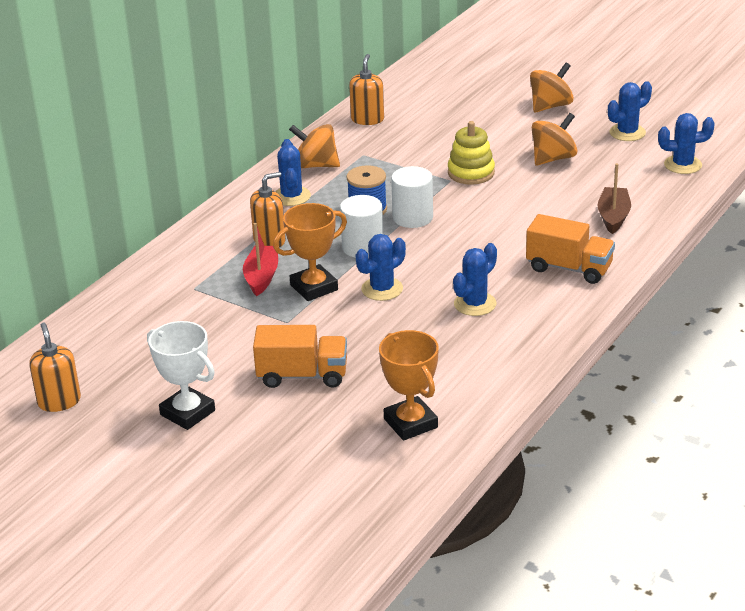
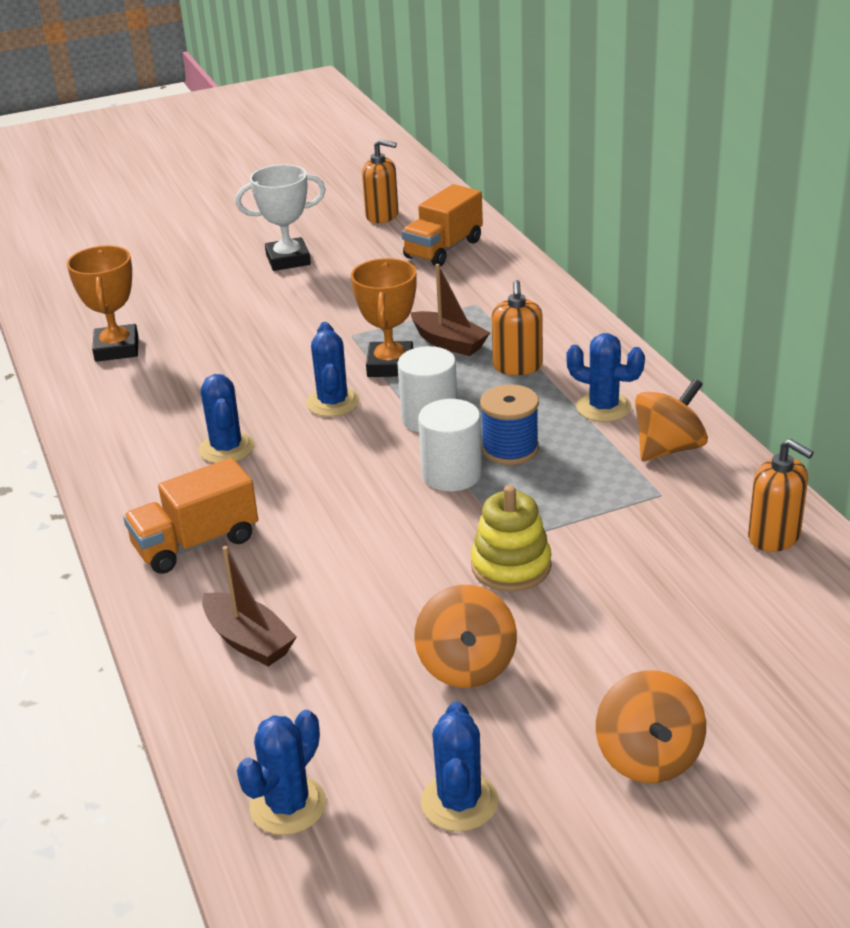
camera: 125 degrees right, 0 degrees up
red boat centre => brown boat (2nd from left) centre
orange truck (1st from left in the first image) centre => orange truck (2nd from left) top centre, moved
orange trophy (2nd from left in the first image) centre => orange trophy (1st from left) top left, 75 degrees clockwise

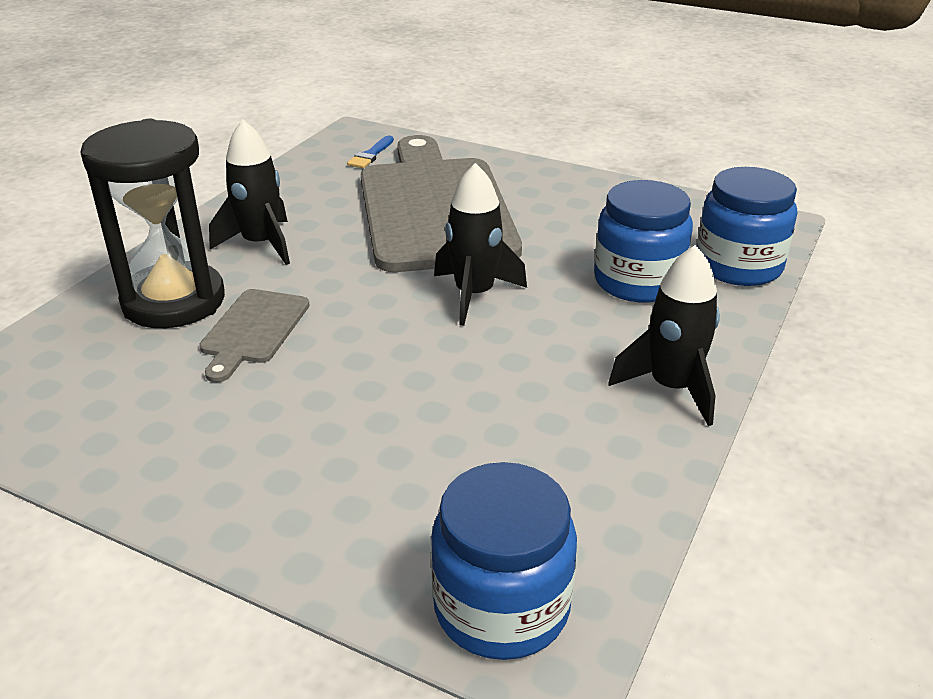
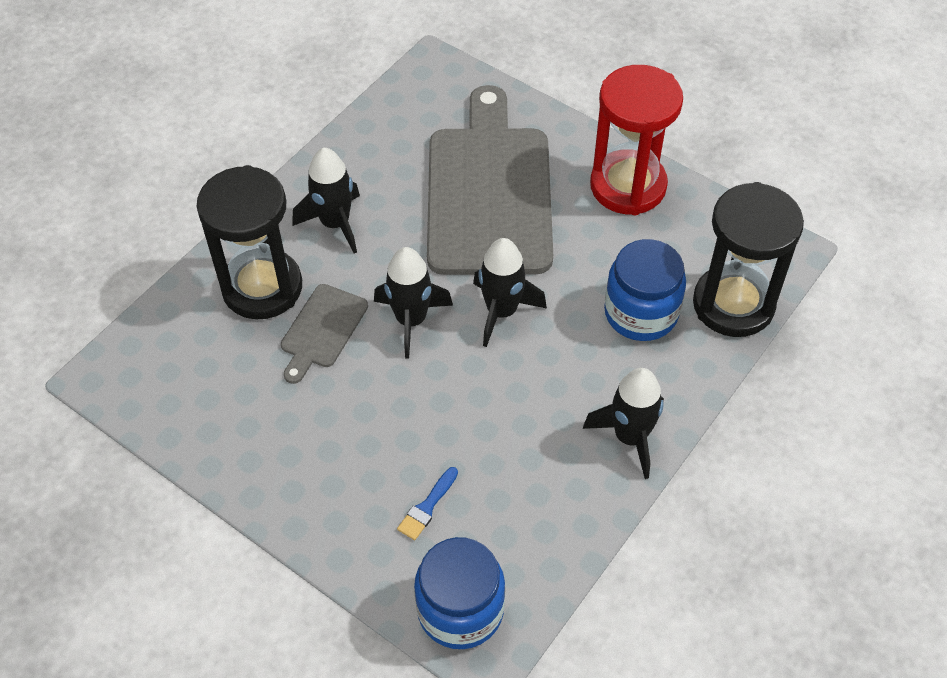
camera: 10 degrees right, 20 degrees up
blue brush top centre => blue brush bottom centre, moved
blue jar (3rd from left) top right => black hourglass (2nd from left) middle right
nothing => red hourglass top right
nothing => black rocket (2nd from left) centre

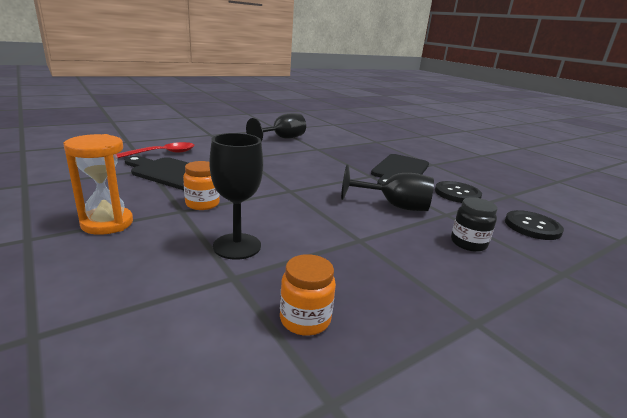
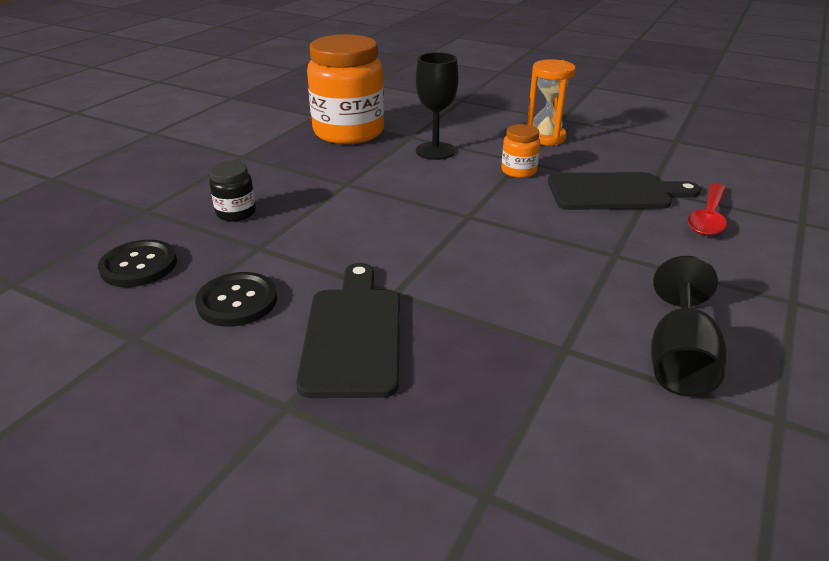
camera: 155 degrees right, 10 degrees up
black goblet (3rd from left) centre => nothing
orange jar (2nd from left in the first image) bottom centre => orange jar (1st from left) top centre, x2.25

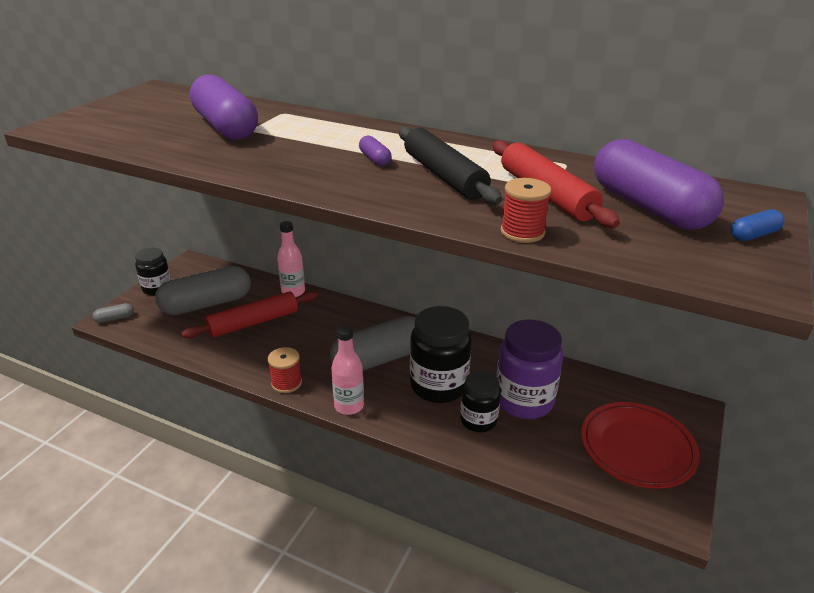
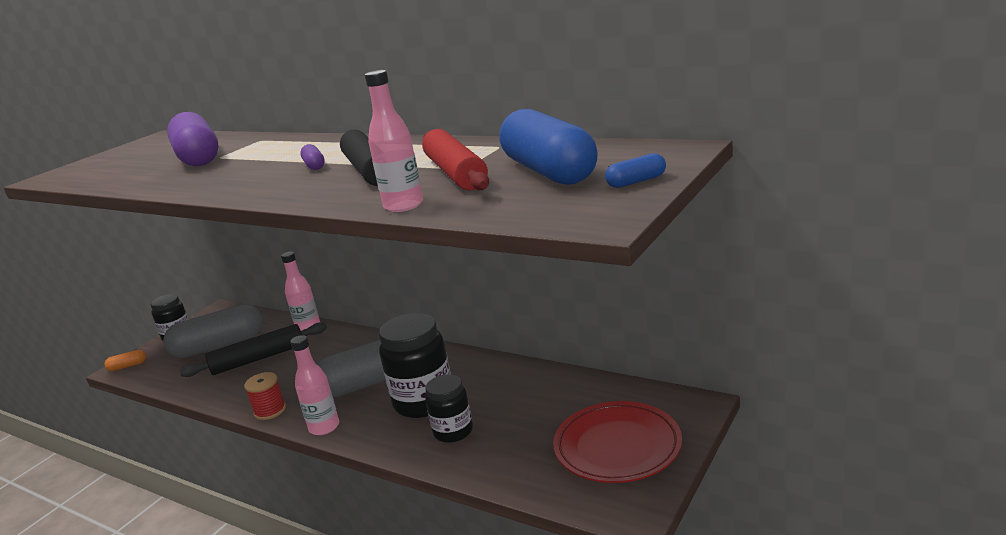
camera: 10 degrees right, 10 degrees down
purple capsule (3rd from left) top right => blue capsule (1st from left) top centre
red spool (2nd from left) centre => pink bottle (3rd from left) top centre
red rolling pin (1st from left) middle left => black rolling pin (1st from left) middle left
grey capsule (1st from left) middle left => orange capsule bottom left
purple jar centre => nothing

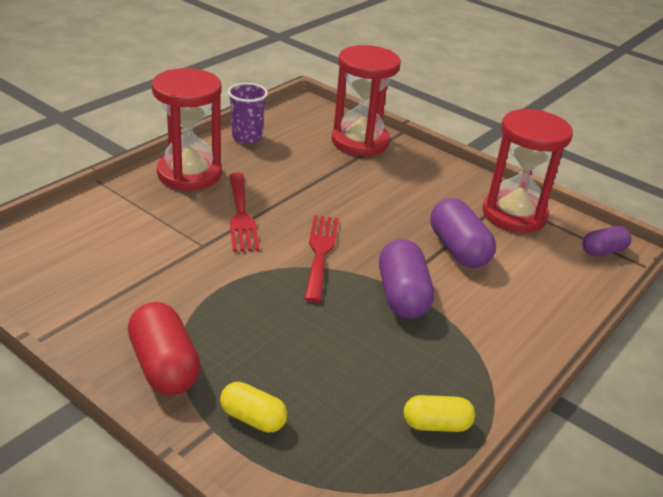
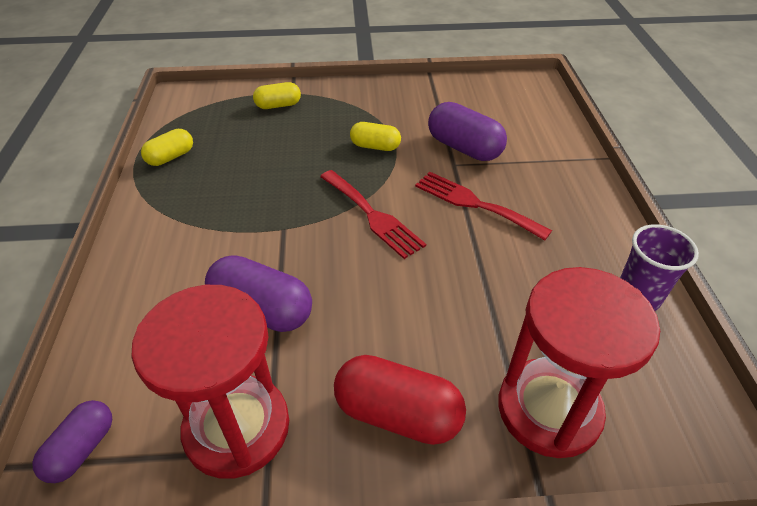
camera: 140 degrees right, 10 degrees up
red hourglass (1st from left) top left => nothing
purple capsule (1st from left in the first image) centre => purple capsule (3rd from left) top centre, moved
red capsule bottom left => red capsule bottom centre, moved
nothing => yellow capsule (3rd from left) top centre

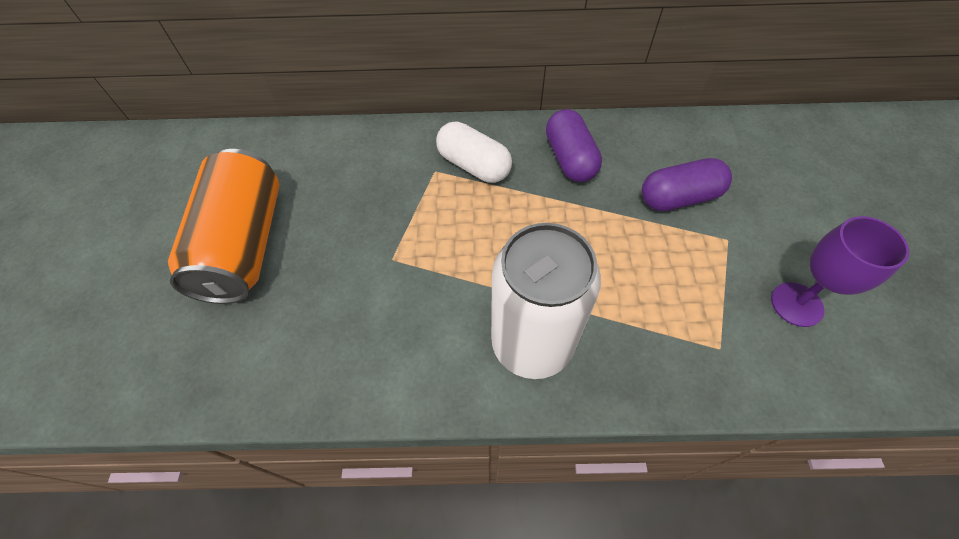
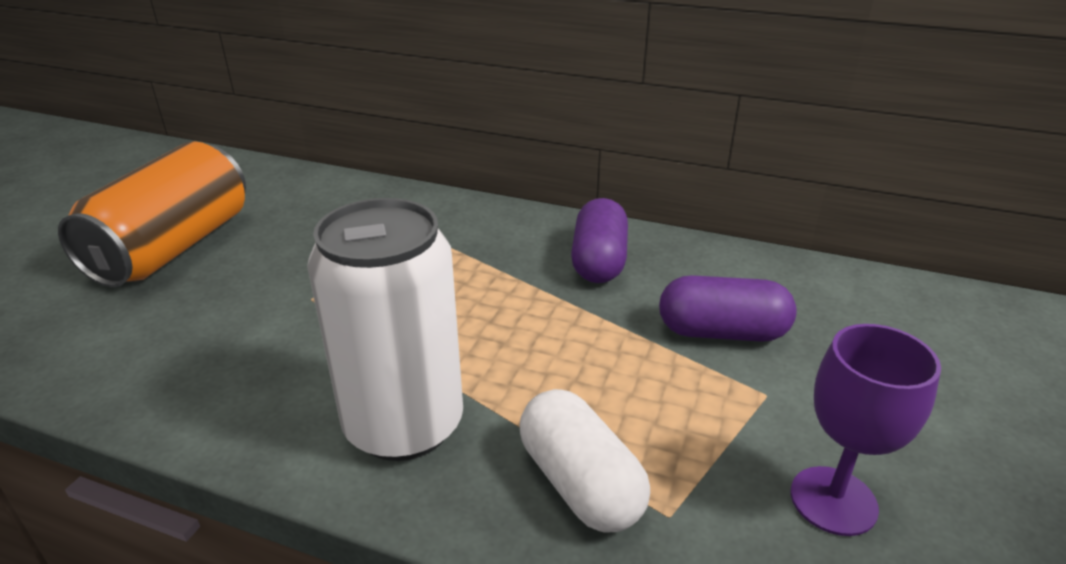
camera: 20 degrees right, 25 degrees down
white capsule top centre => white capsule bottom centre, moved

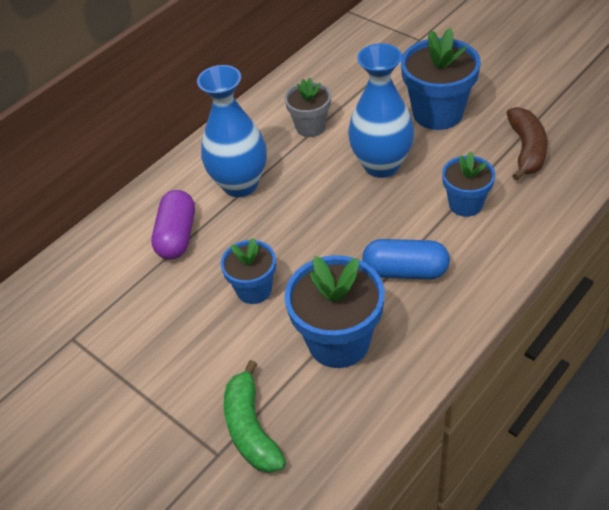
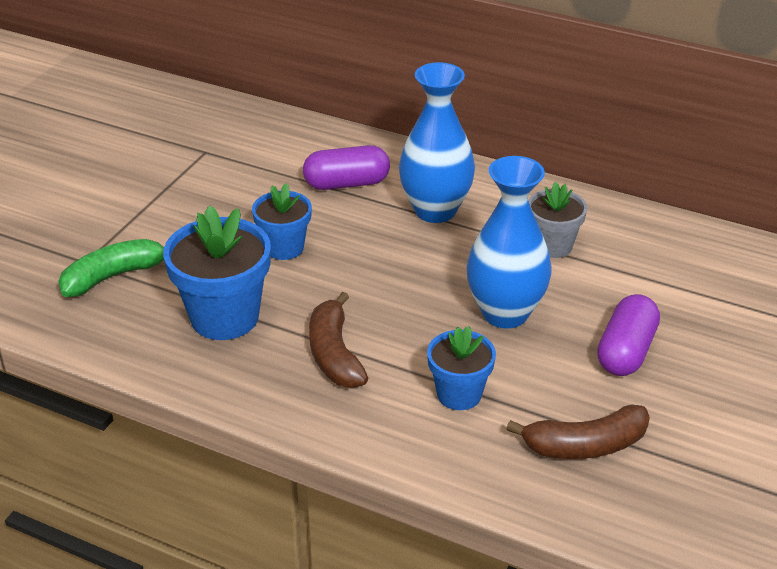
camera: 70 degrees right, 10 degrees down
blue flower pot (3rd from left) top right => purple capsule (2nd from left) middle right
blue capsule middle right => brown banana (1st from left) centre

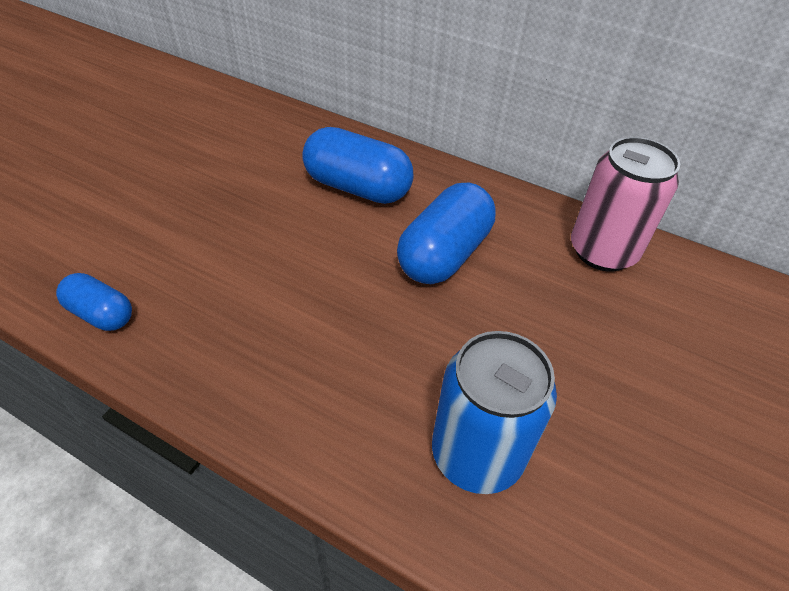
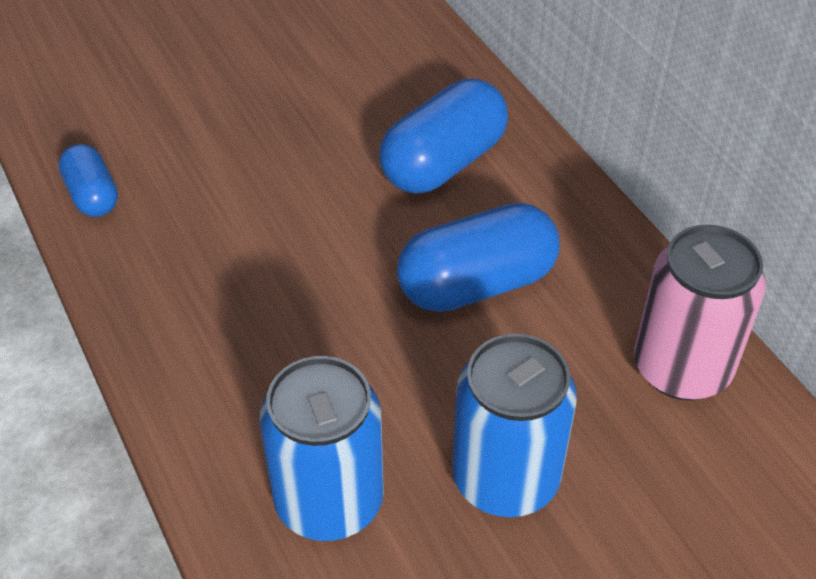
camera: 35 degrees right, 0 degrees up
blue capsule (2nd from left) top centre, 75 degrees clockwise
nothing => blue can (2nd from left) bottom centre

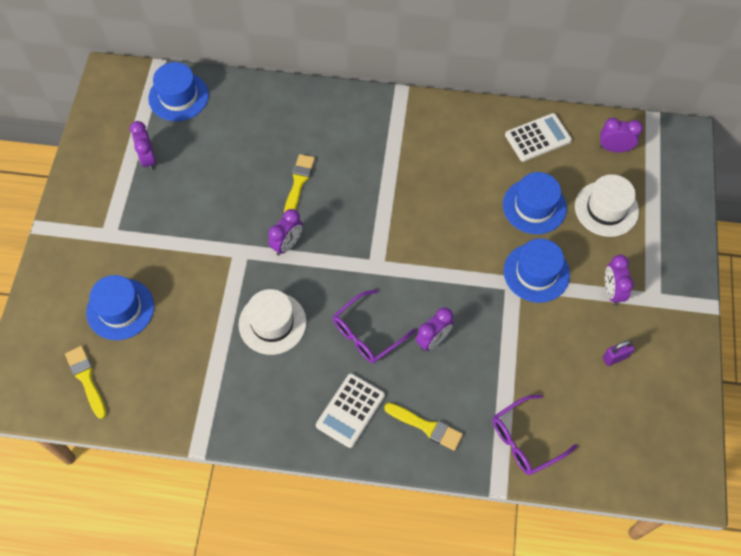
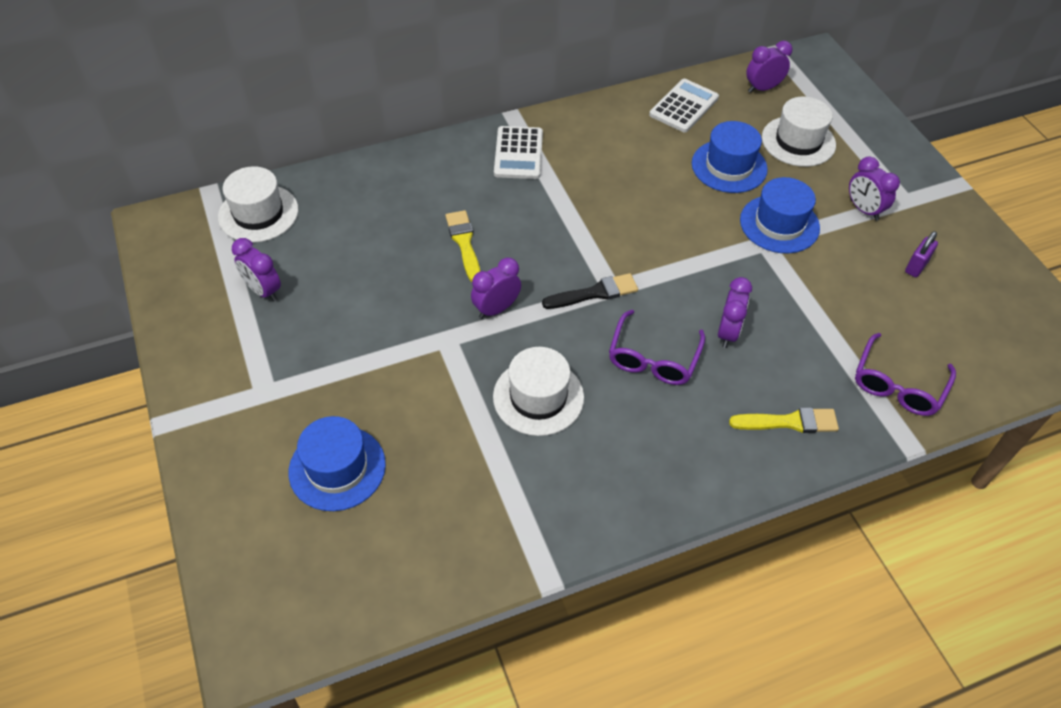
camera: 30 degrees left, 10 degrees down
blue hat (2nd from left) top left => white hat (1st from left) top left
purple clock (2nd from left) centre, 135 degrees counterclockwise
yellow brush (1st from left) bottom left => nothing
white calculator (1st from left) bottom centre => white calculator (1st from left) top centre, moved
nothing => black brush centre

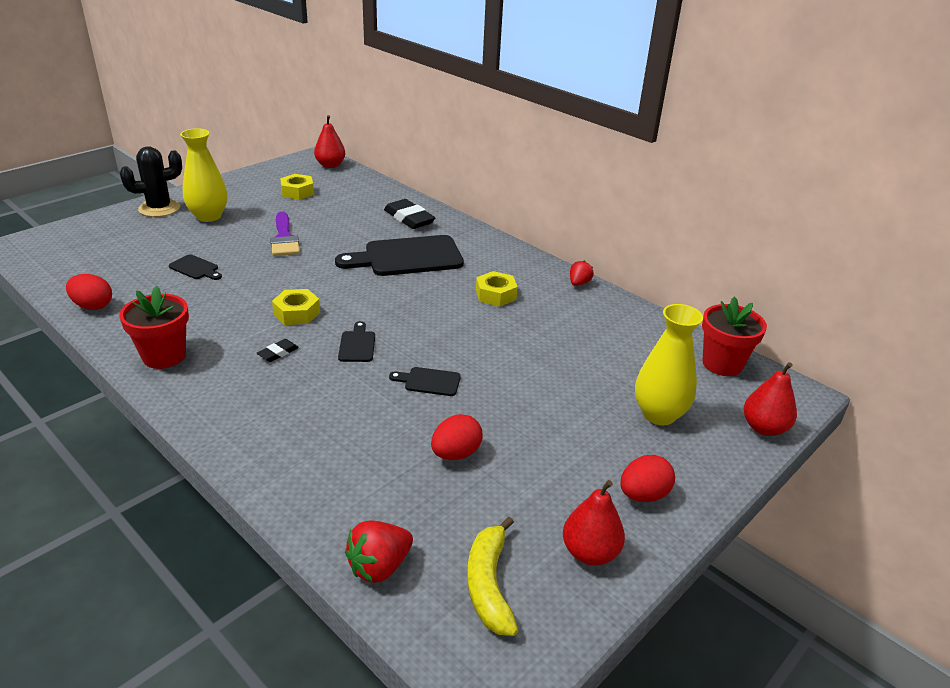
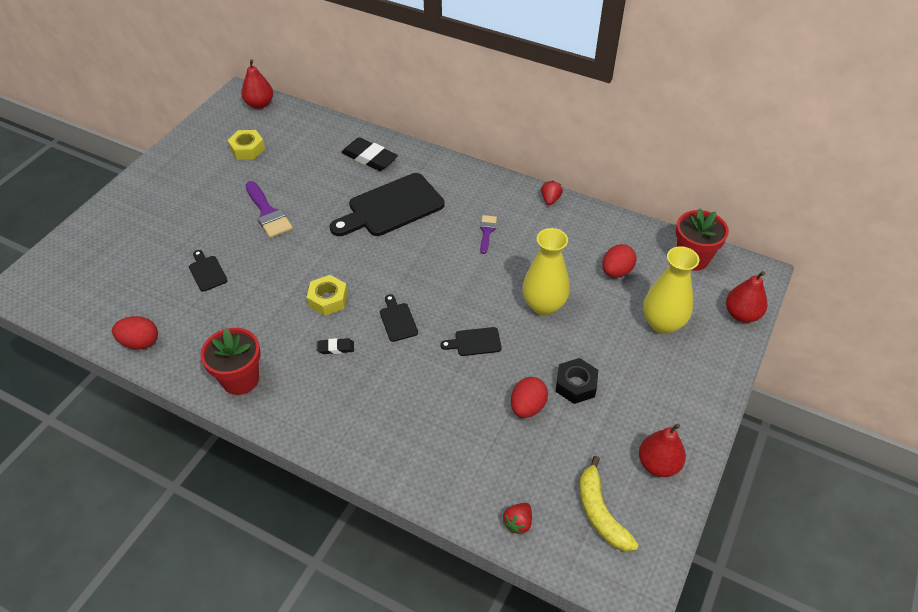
camera: 15 degrees left, 15 degrees up
yellow vase (1st from left) top left => yellow vase (1st from left) centre, moved
black cactus top left => nothing
black cutting board (1st from left) middle left, 135 degrees counterclockwise
yellow nut (3rd from left) centre => purple brush (2nd from left) centre
black eraser (1st from left) middle left => black eraser (1st from left) centre, 60 degrees clockwise
red egg (3rd from left) bottom right => red egg (3rd from left) middle right, moved
red strawberry (1st from left) bottom centre, x0.65
nothing => black nut centre

